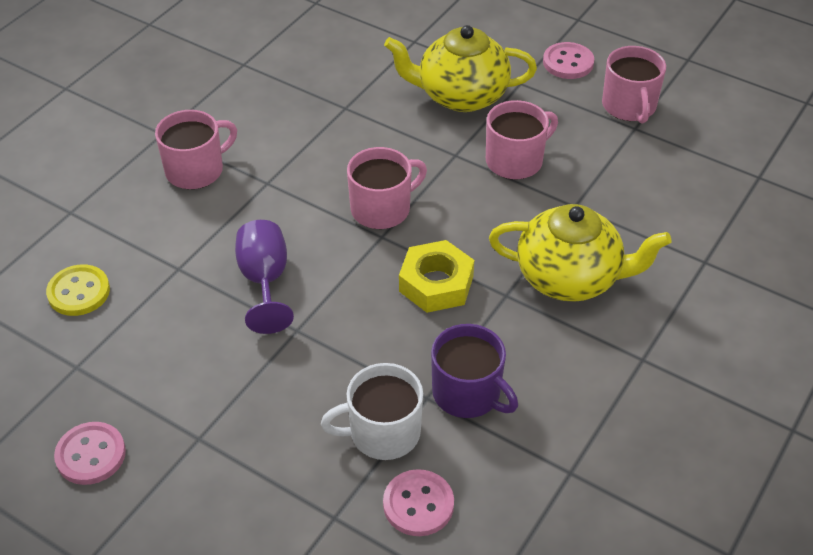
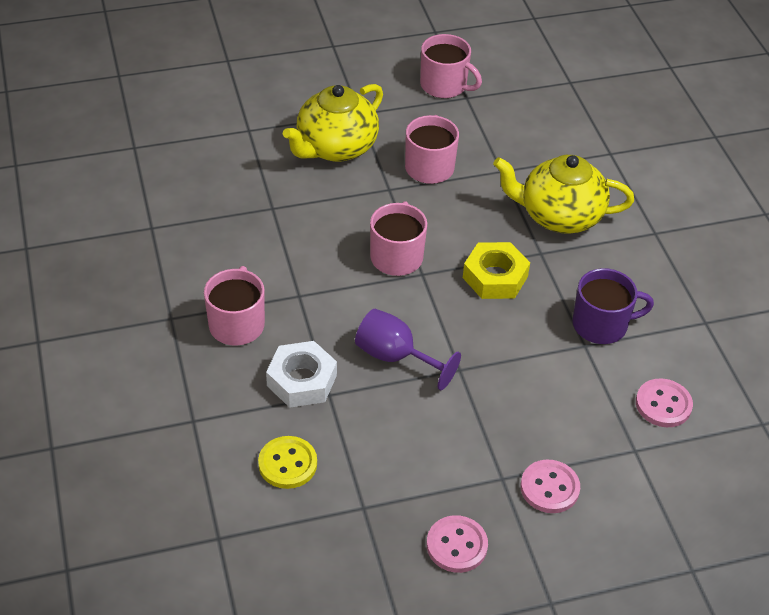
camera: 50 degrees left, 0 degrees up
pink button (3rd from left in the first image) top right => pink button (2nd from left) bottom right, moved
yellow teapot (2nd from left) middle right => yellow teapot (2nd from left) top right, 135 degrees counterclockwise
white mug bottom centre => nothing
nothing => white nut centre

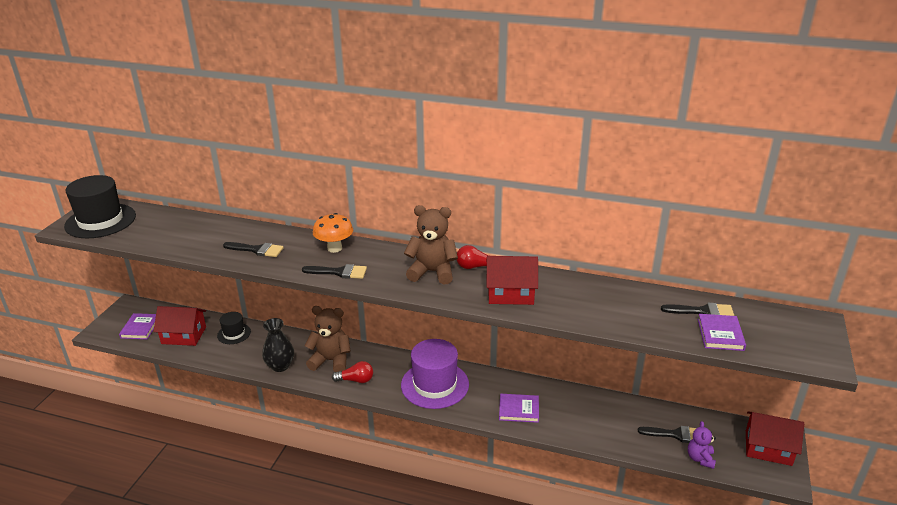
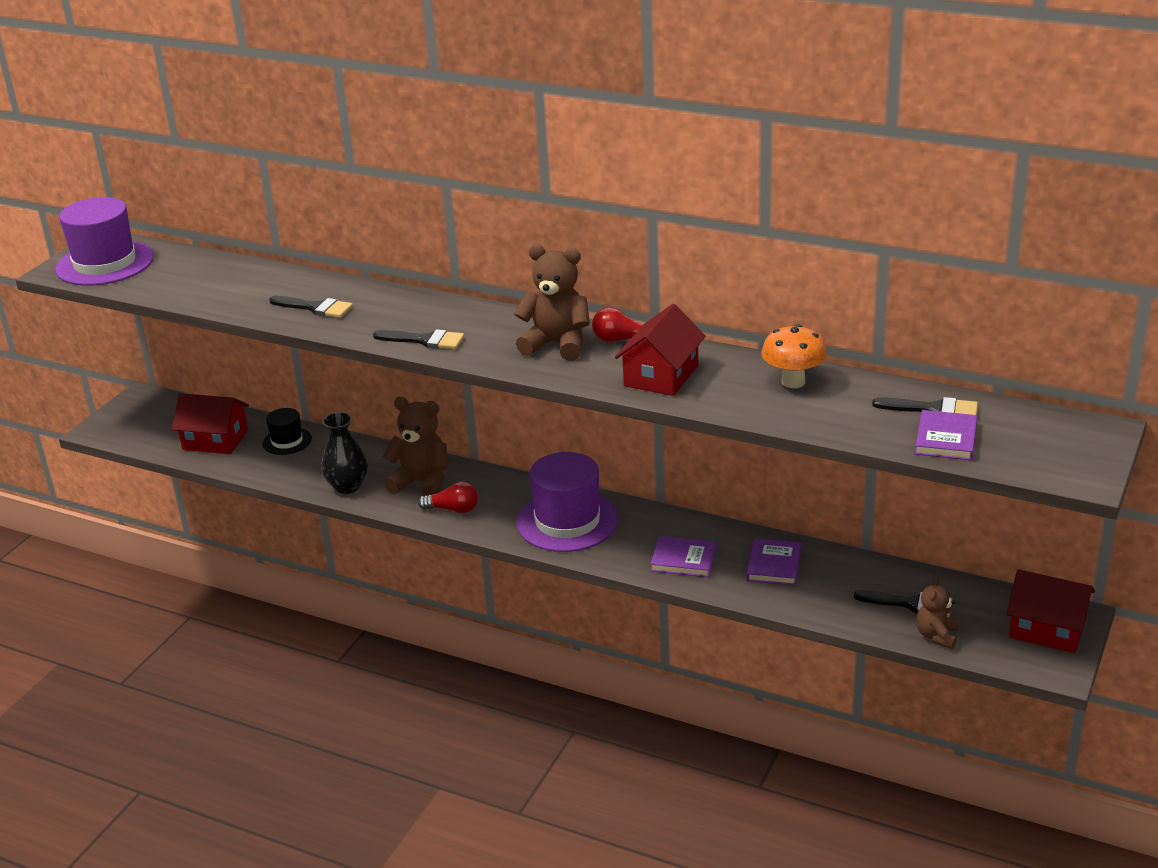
camera: 10 degrees right, 0 degrees up
black hat (1st from left) middle left => purple hat (1st from left) top left
orange mushroom centre => orange mushroom middle right, moved
red house (2nd from left) centre, 75 degrees counterclockwise
purple book (1st from left in the first image) middle left => purple book (2nd from left) middle right, moved
purple teddy bear bottom right => brown teddy bear (3rd from left) bottom right

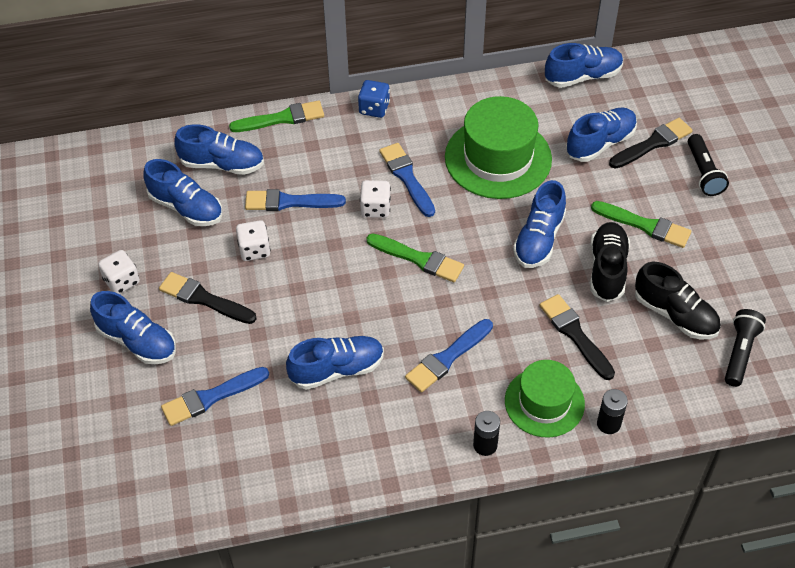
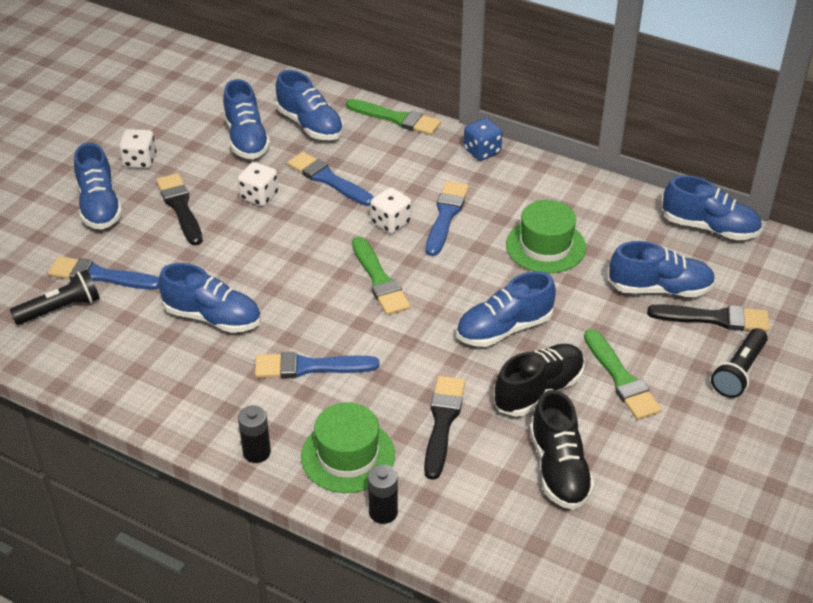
camera: 40 degrees right, 10 degrees down
green hat (1st from left in the first image) top centre => green hat (2nd from left) middle right, x0.65
black flashlight (2nd from left in the first image) middle right => black flashlight (1st from left) middle left, moved

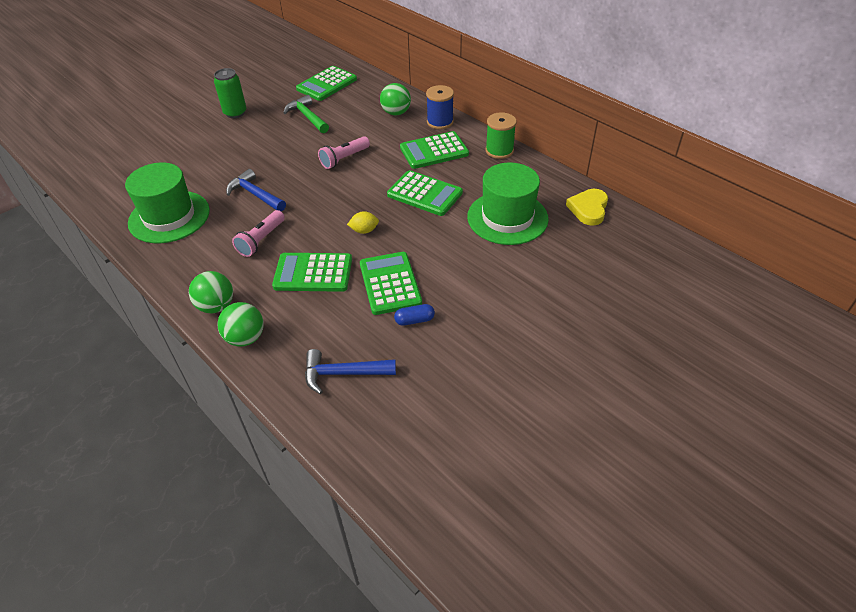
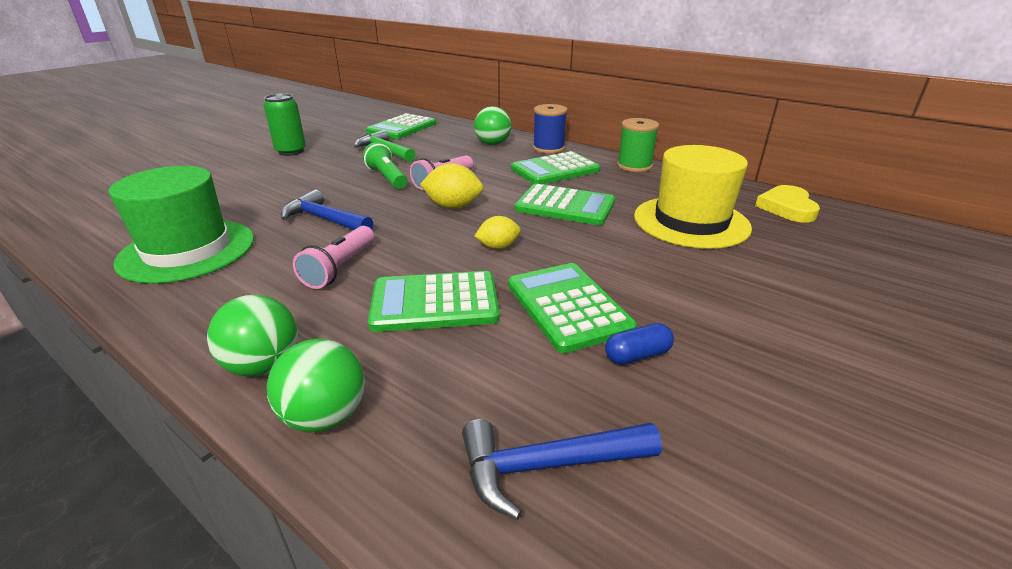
camera: 10 degrees left, 15 degrees down
green hat (2nd from left) centre => yellow hat middle right
nothing => green flashlight top centre
nothing => yellow lemon (1st from left) top centre

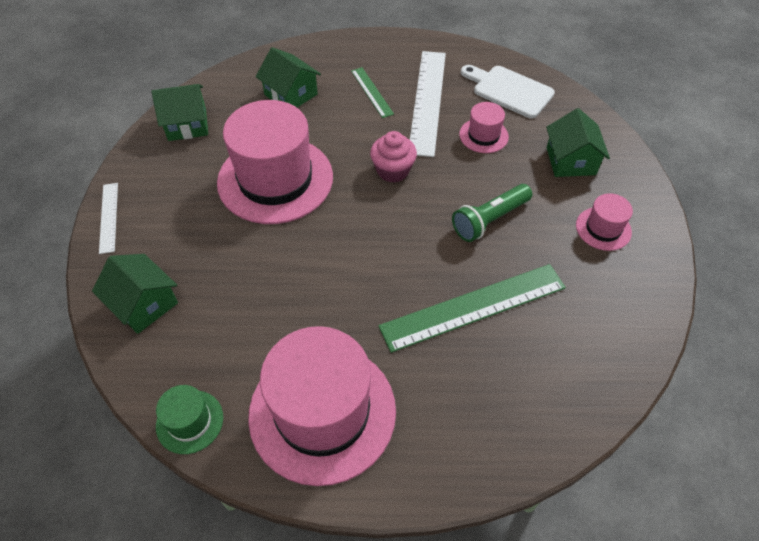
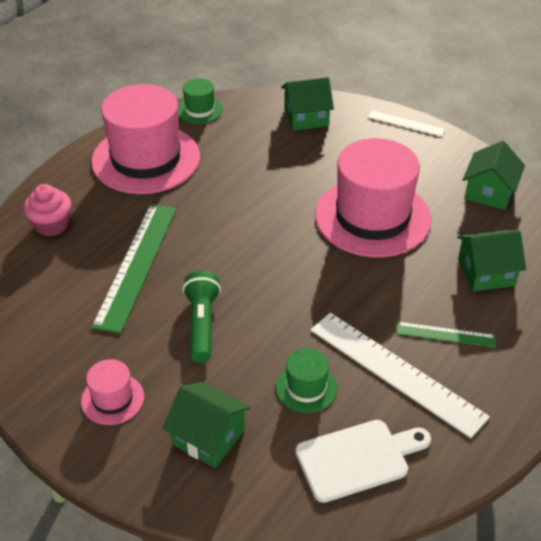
camera: 125 degrees right, 10 degrees down
pink hat (3rd from left) top centre => green hat (2nd from left) bottom centre
pink cupcake top centre => pink cupcake middle left, moved

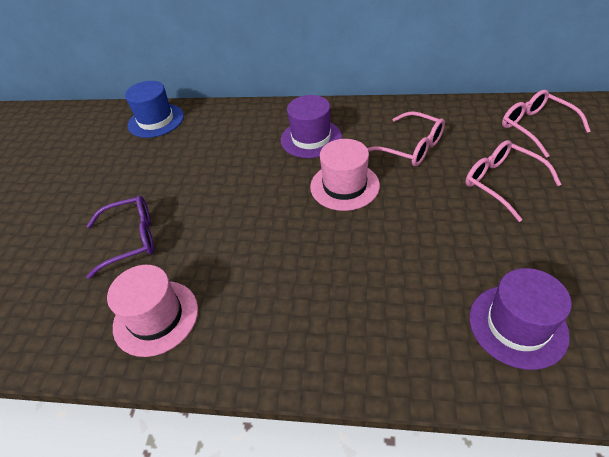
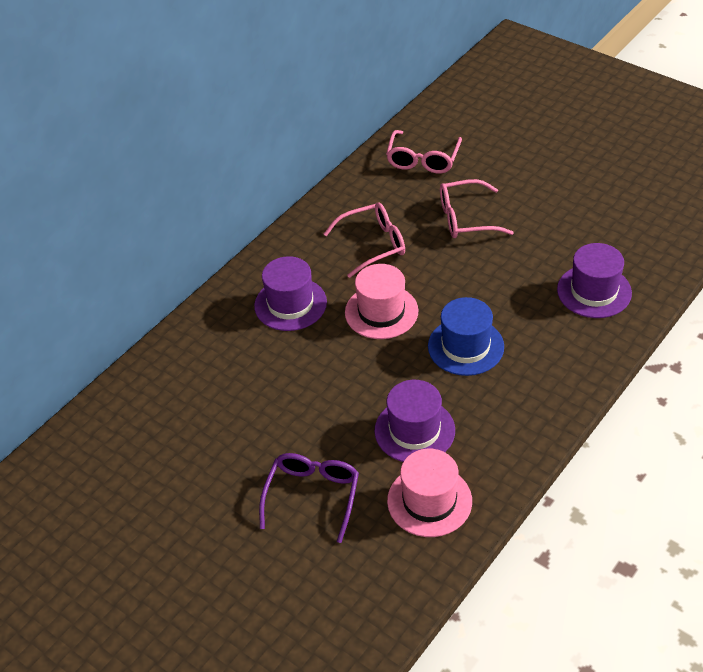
camera: 60 degrees left, 0 degrees up
blue hat top left => blue hat centre, moved
pink glasses (3rd from left in the first image) top right => pink glasses (2nd from left) top centre, 75 degrees counterclockwise
nothing => purple hat (2nd from left) centre

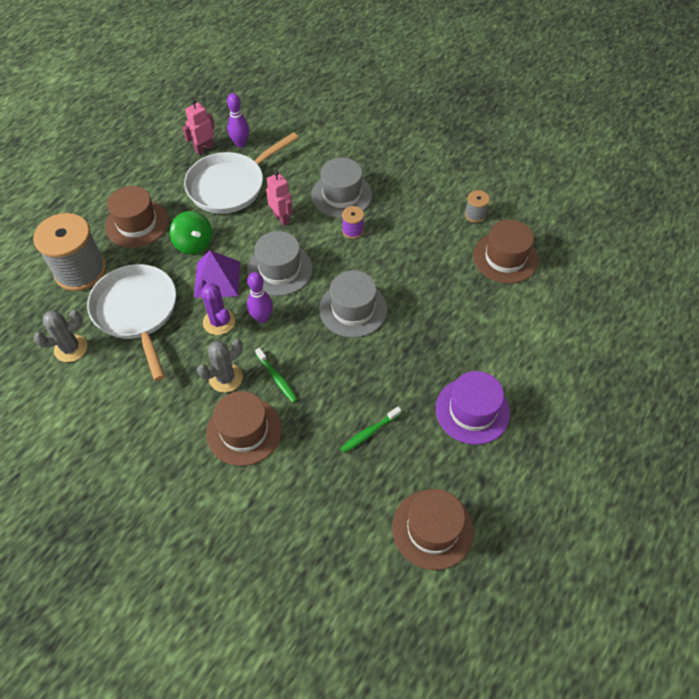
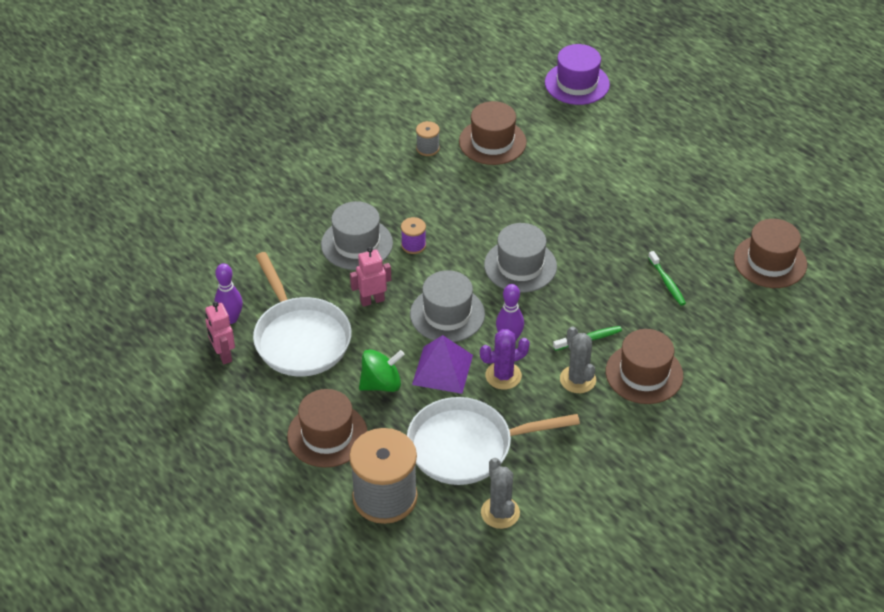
camera: 75 degrees left, 10 degrees down
purple hat middle right => purple hat top centre, moved

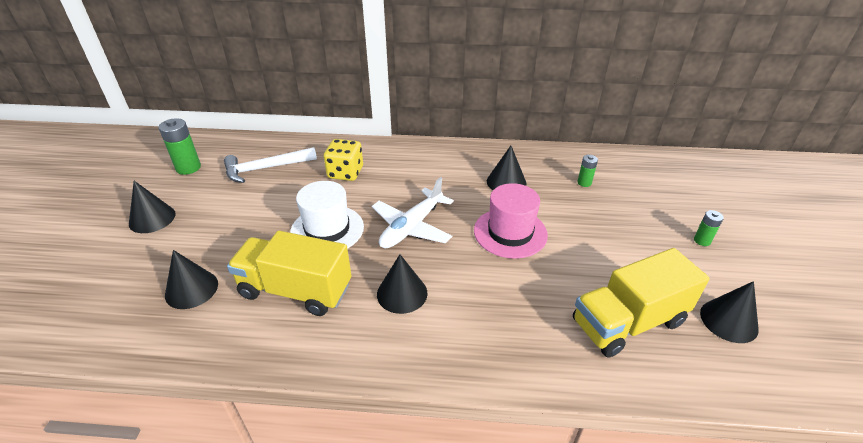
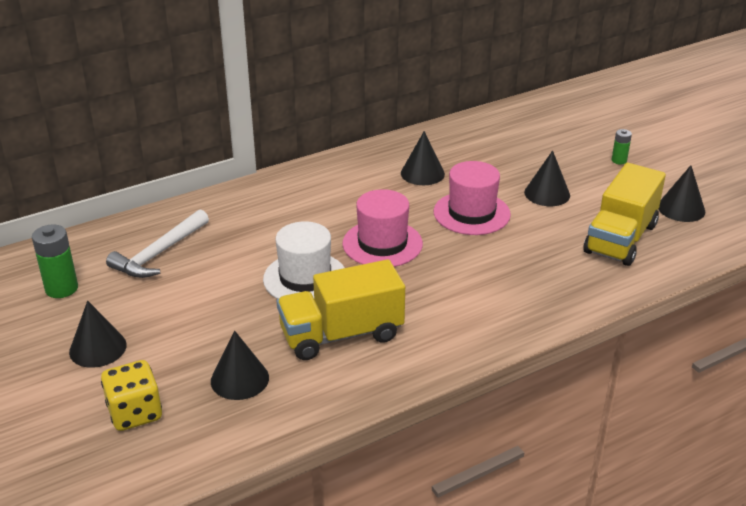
camera: 35 degrees left, 5 degrees down
yellow dice centre => yellow dice bottom left, moved
green battery (2nd from left) middle right => nothing
white plane centre => pink hat (1st from left) centre
black cone (3rd from left in the first image) centre => black cone (4th from left) middle right, moved

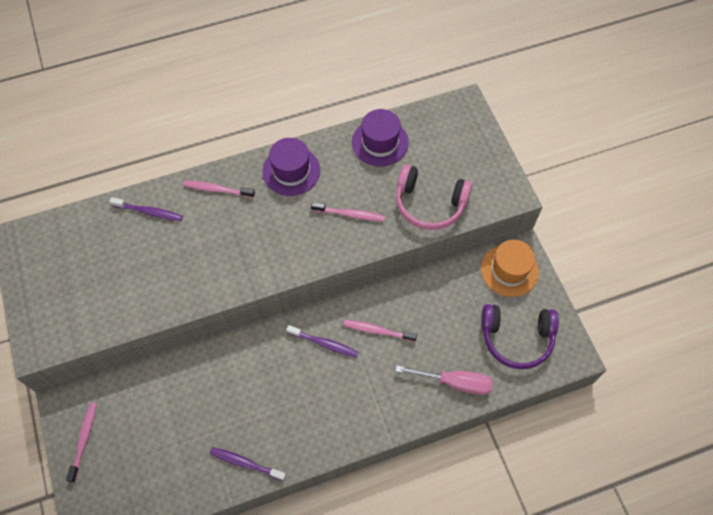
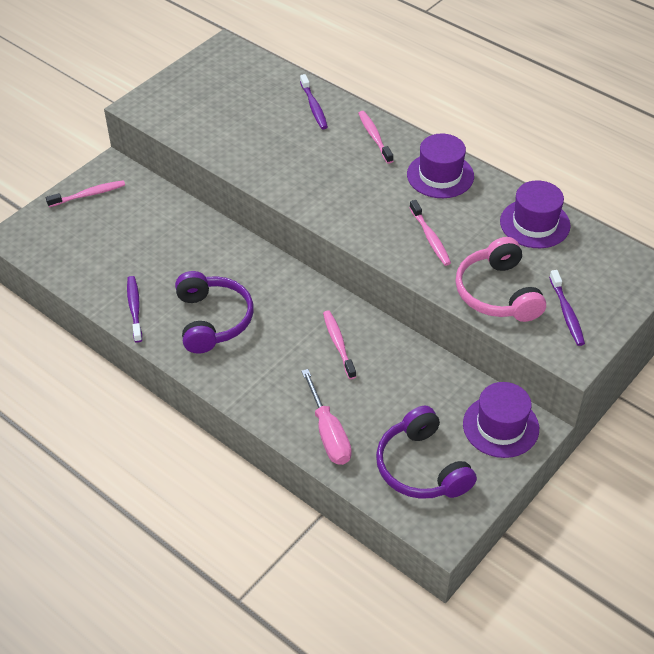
camera: 60 degrees right, 15 degrees down
orange hat middle right => purple hat (2nd from left) middle right
purple toothbrush (3rd from left) centre => purple toothbrush (3rd from left) middle right, moved
nothing => purple headphones (1st from left) middle left

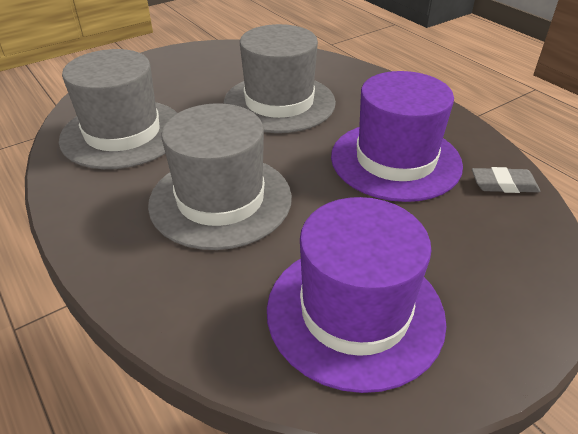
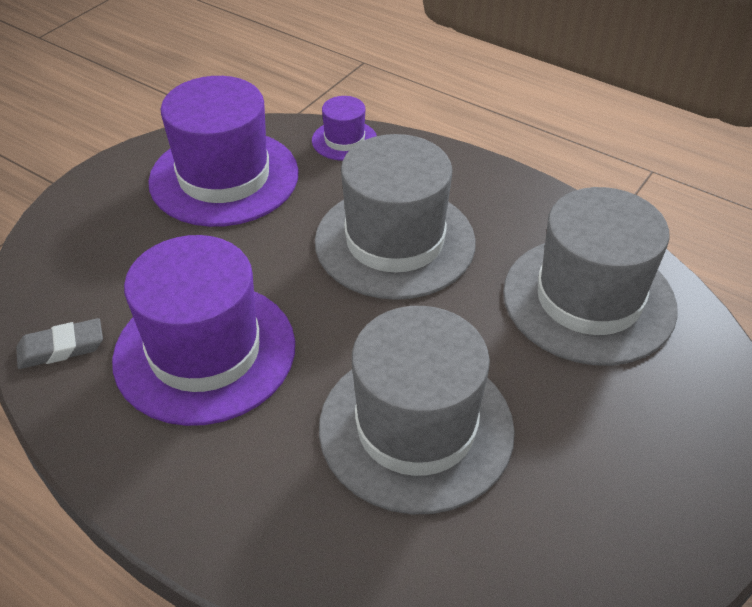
camera: 160 degrees right, 5 degrees up
nothing => purple hat (3rd from left) top centre

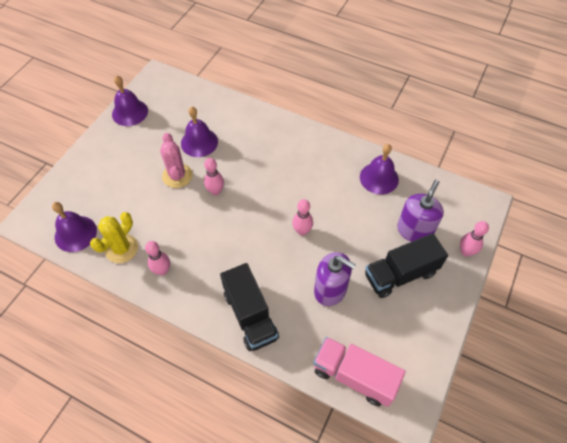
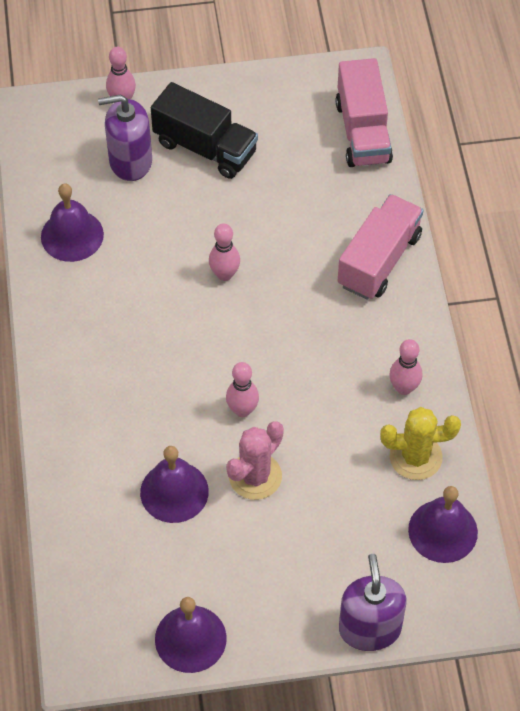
camera: 125 degrees left, 0 degrees up
purple soap dispenser (1st from left in the first image) centre => purple soap dispenser (2nd from left) bottom right, moved
black truck (1st from left) bottom centre => pink truck (2nd from left) middle right

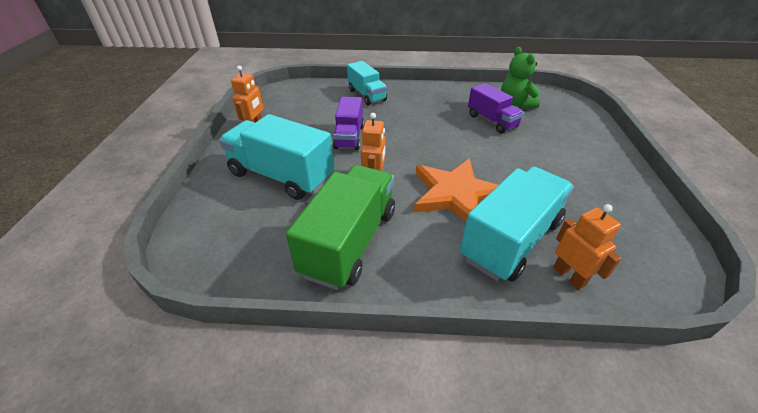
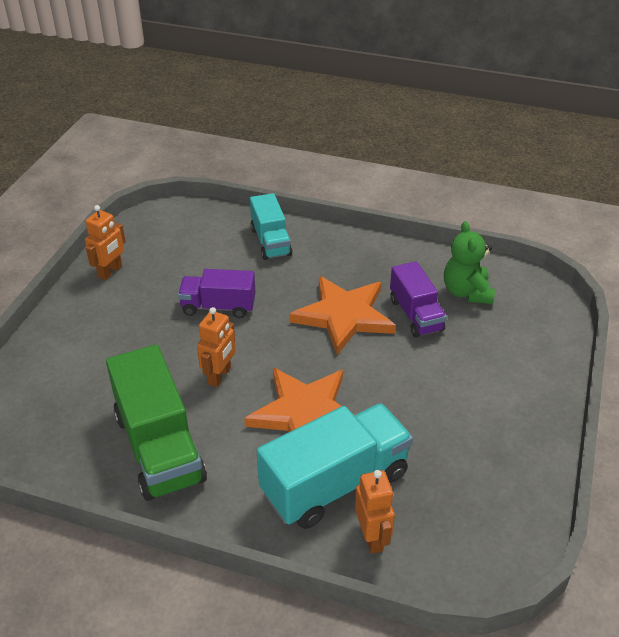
camera: 15 degrees right, 0 degrees up
purple truck (1st from left) top centre => purple truck (1st from left) centre, 75 degrees clockwise
turquoise truck (1st from left) centre => nothing
green truck centre => green truck middle left, 120 degrees clockwise
nothing => orange star (2nd from left) centre

